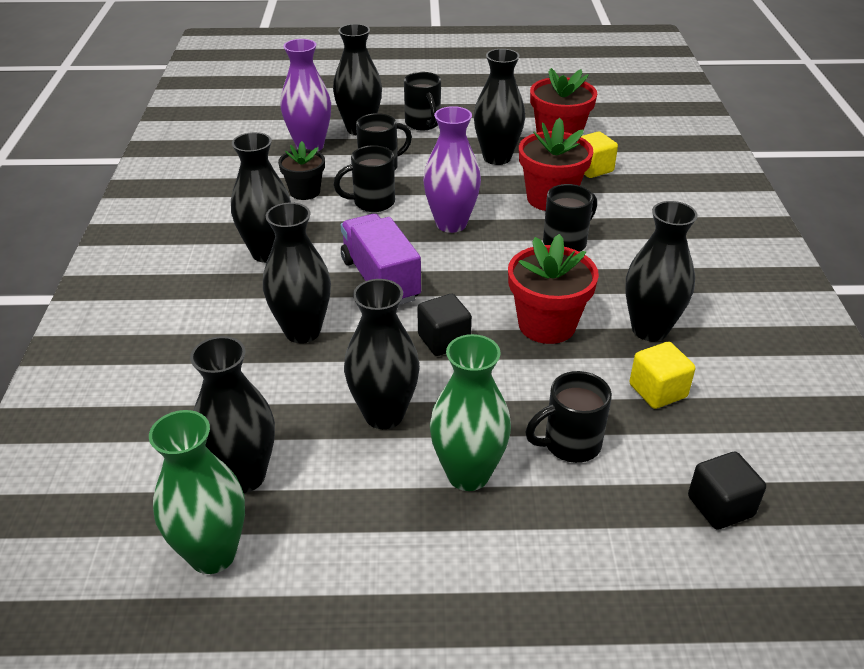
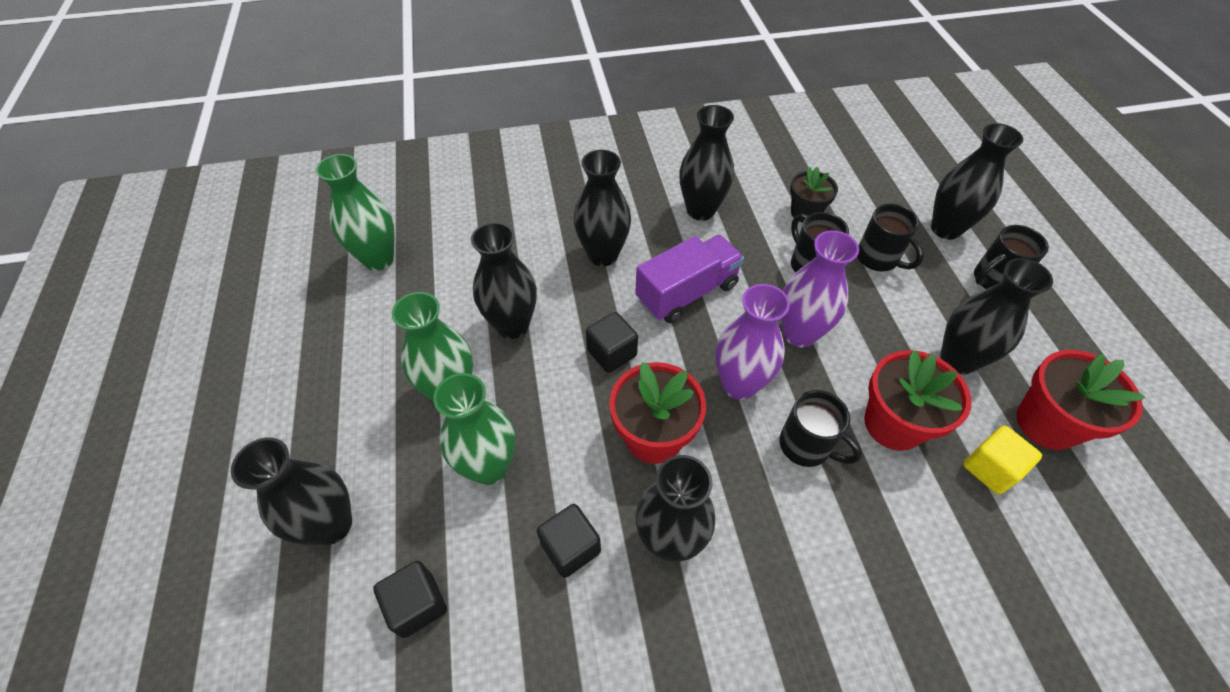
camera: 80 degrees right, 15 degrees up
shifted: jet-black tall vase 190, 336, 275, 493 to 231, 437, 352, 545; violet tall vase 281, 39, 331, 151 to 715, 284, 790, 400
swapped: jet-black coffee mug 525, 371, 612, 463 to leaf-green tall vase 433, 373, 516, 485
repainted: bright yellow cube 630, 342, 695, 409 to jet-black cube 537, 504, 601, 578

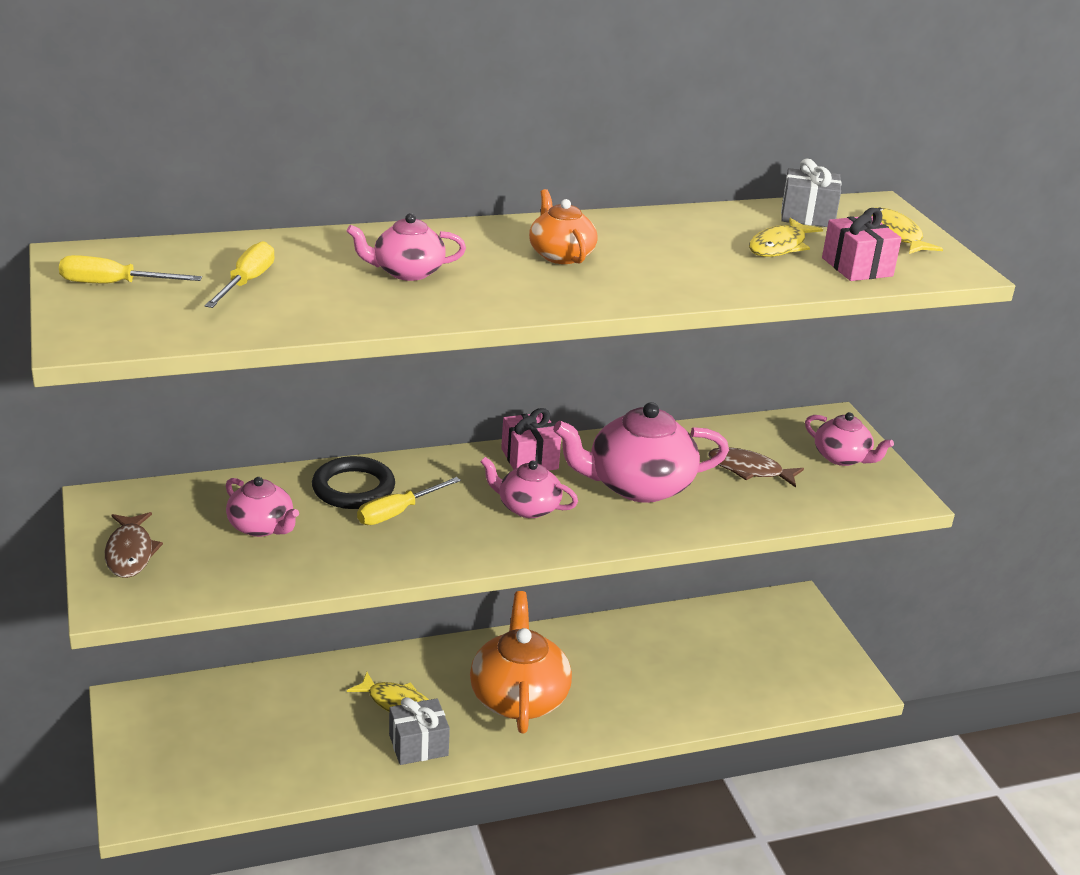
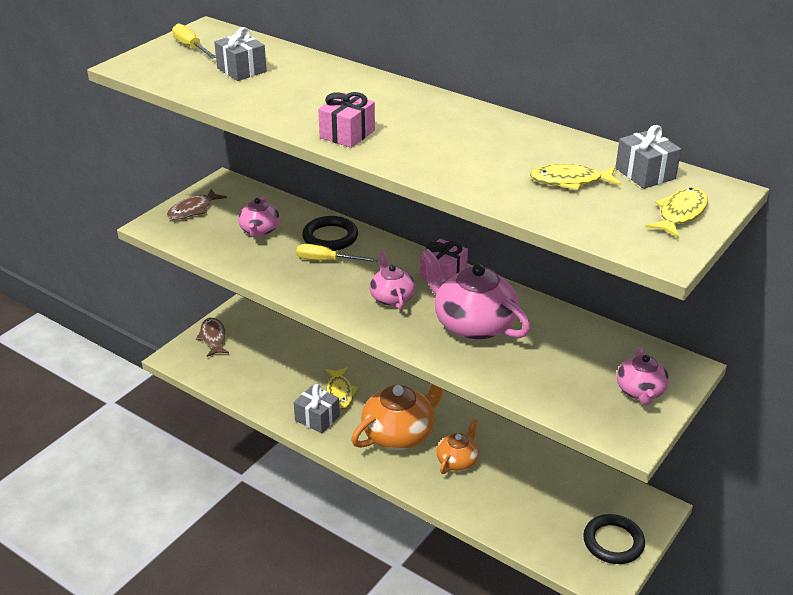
camera: 55 degrees right, 5 degrees up
gone: pink china teapot 347, 213, 466, 281
new: jet-black torus 583, 514, 645, 564
shifted: bright orange china teapot 529, 189, 598, 264 to 436, 419, 479, 474; russet toy fish 708, 448, 804, 488 to 196, 318, 229, 357; pink gift 822, 208, 902, 281 to 318, 92, 375, 148
swapped: bright yellow hand screwdriver 204, 241, 275, 308 to grey gift 214, 27, 267, 81

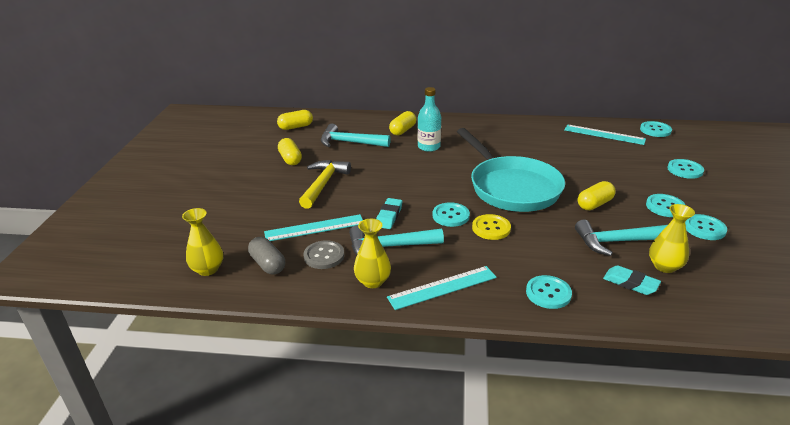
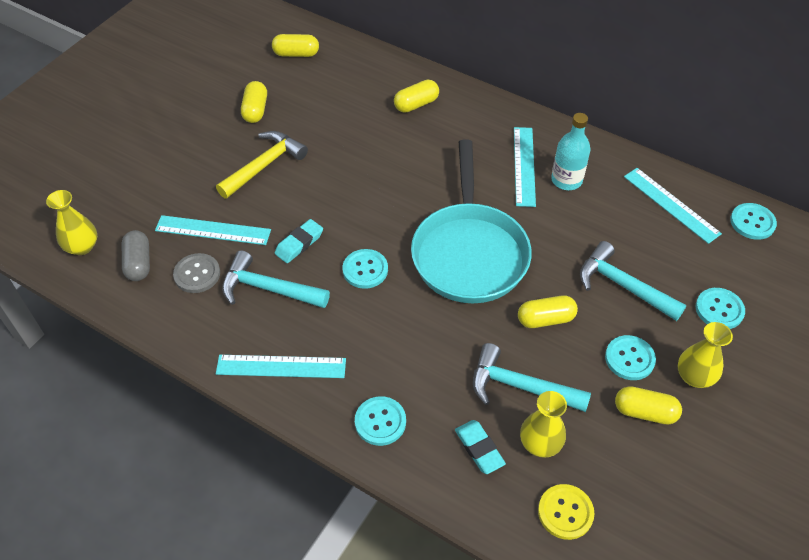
camera: 25 degrees right, 20 degrees up
new: aqua measuring stick 514, 127, 536, 207
shifted: aqua hammer 321, 124, 391, 147 to 580, 241, 686, 321; bright yellow tall vase 354, 219, 391, 288 to 678, 322, 733, 388; aqua drink bottle 417, 87, 441, 152 to 551, 113, 590, 190; bright yellow shirt button 472, 214, 511, 240 to 538, 484, 594, 540
swapped: aqua shirt button 685, 214, 727, 240 to bright yellow pill 615, 386, 682, 424

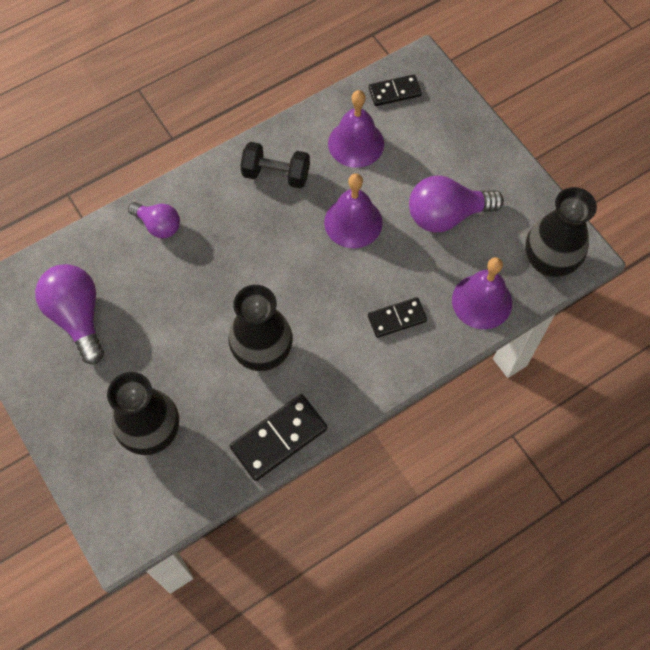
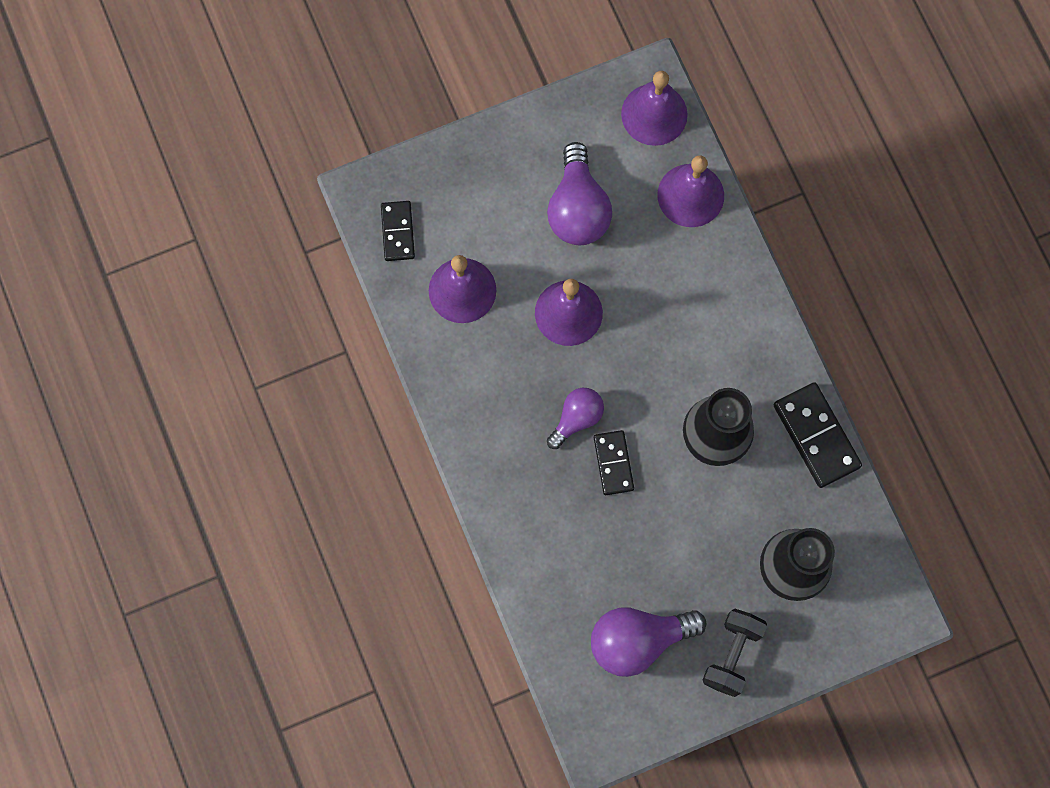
camera: 80 degrees left, 10 degrees up
shifted: violet lightbulb 128, 202, 180, 238 to 547, 388, 604, 449; jet-black dumbbell 240, 142, 310, 188 to 703, 609, 767, 697; jet-black domino piece 368, 297, 427, 338 to 594, 430, 634, 495
swapped: jet-black tall vase 525, 187, 597, 277 to violet school bell 621, 71, 688, 146

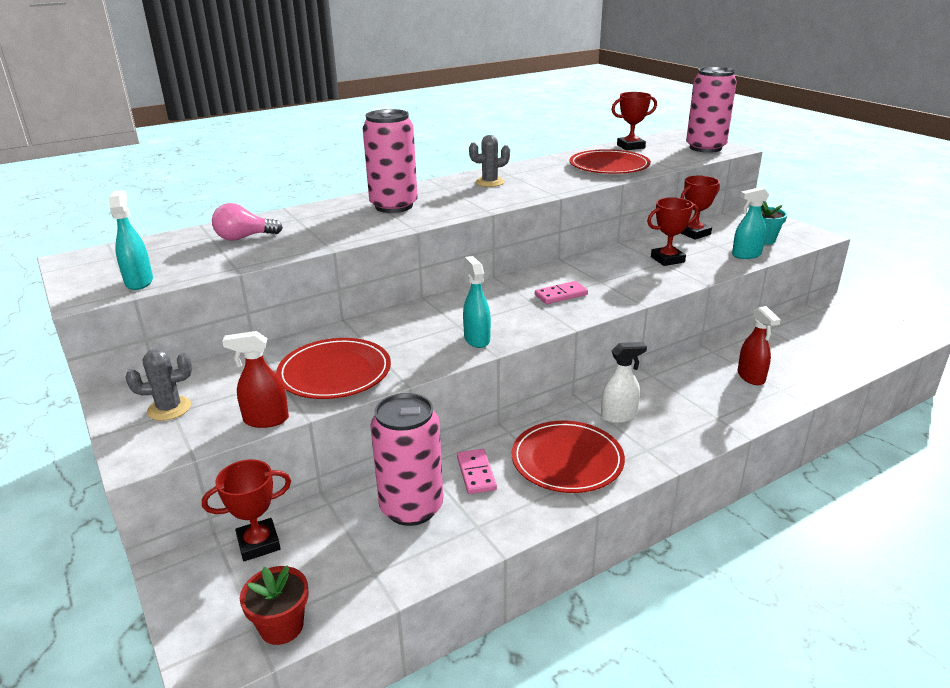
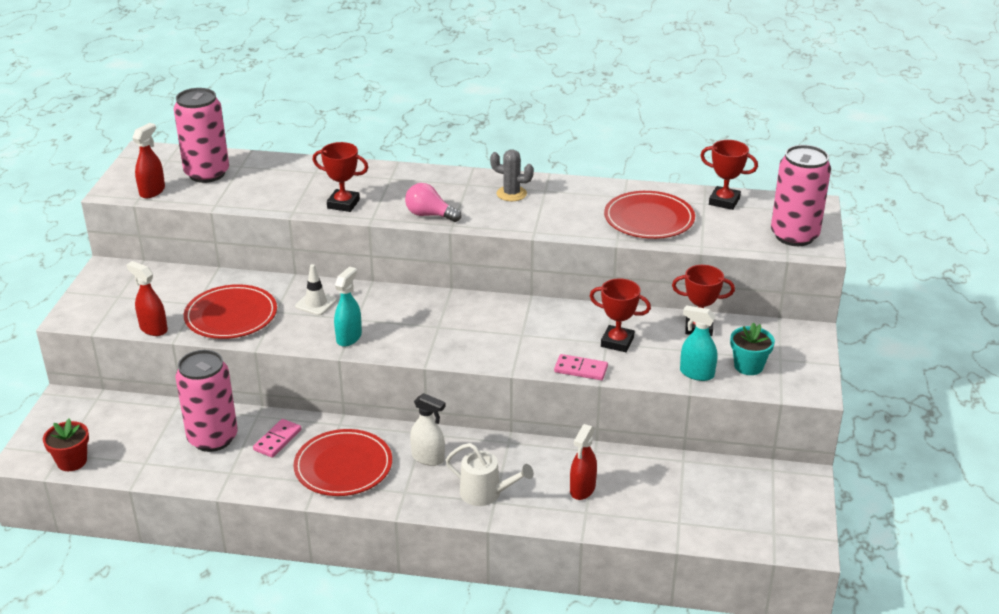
camera: 40 degrees right, 5 degrees up
gone: grey cactus 125, 349, 192, 421
new: white safety cone 295, 264, 337, 315; white watering can 446, 443, 534, 506
shifted: crimson award cup 202, 459, 291, 561 to 313, 142, 368, 212; pink lightbulb 212, 203, 283, 241 to 405, 183, 462, 222; pink can 363, 109, 418, 213 to 174, 88, 229, 183; pink domino piece 535, 281, 588, 304 to 554, 354, 608, 380
repainted: aqua sprayer 109, 190, 153, 290 to crimson sprayer 132, 123, 165, 198

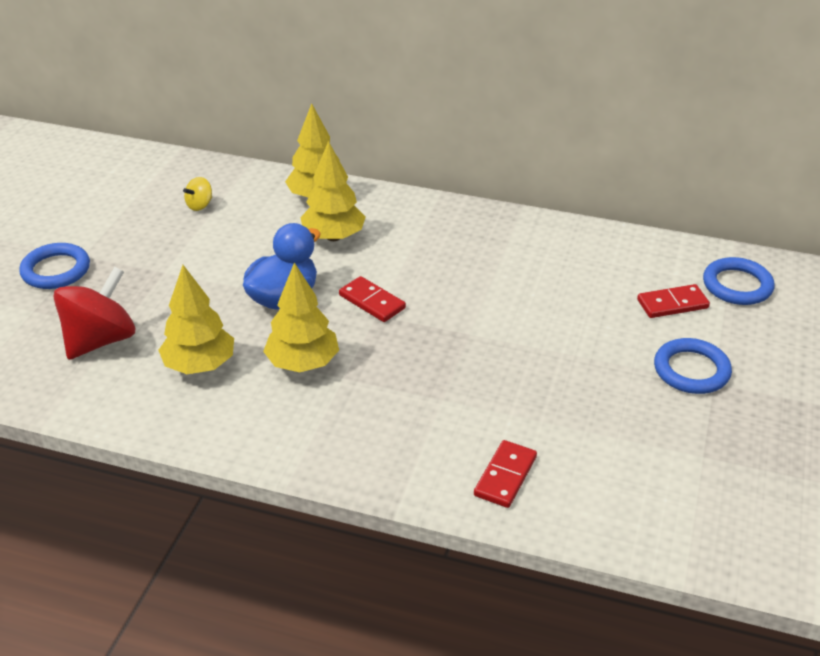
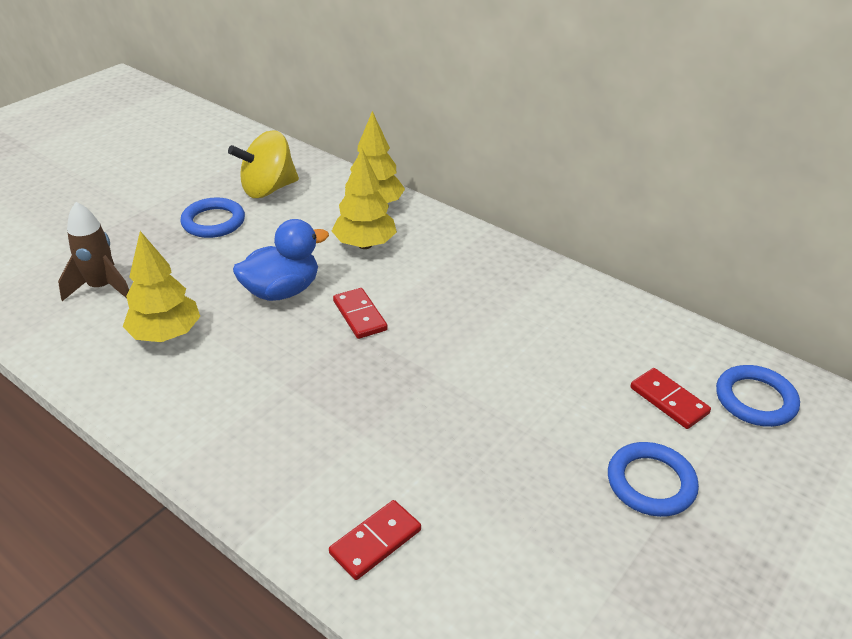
camera: 20 degrees right, 0 degrees up
gone: bright yellow fir tree 263, 262, 339, 372
shifted: blue torus 19, 243, 90, 289 to 180, 198, 245, 238
swapped: crimson whirligig 53, 267, 135, 360 to russet rocket 58, 202, 129, 301
rotated: crimson domino piece 637, 284, 710, 318 = 630, 368, 711, 429 45 degrees clockwise
scaled: bright yellow whirligig 183, 177, 212, 211 = 228, 130, 299, 198 x2.17

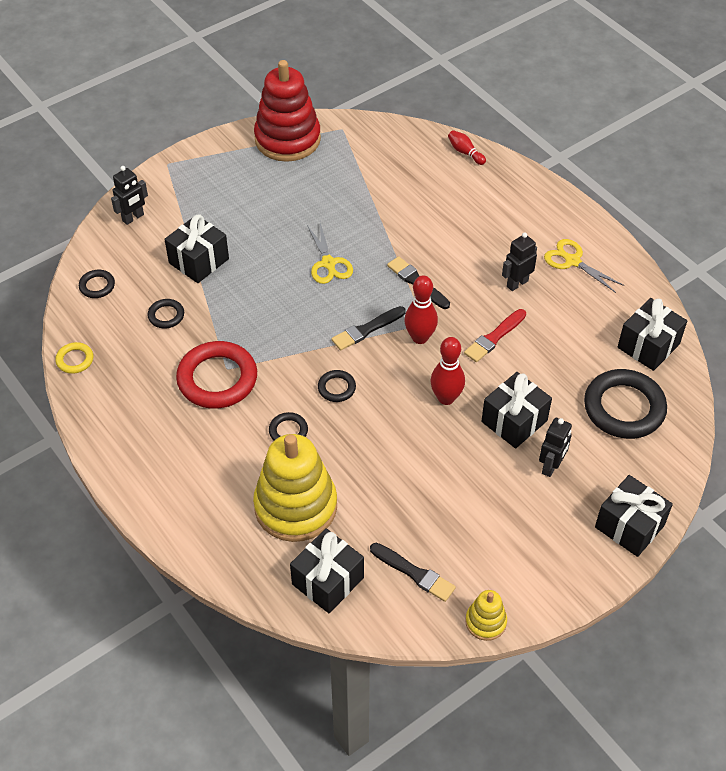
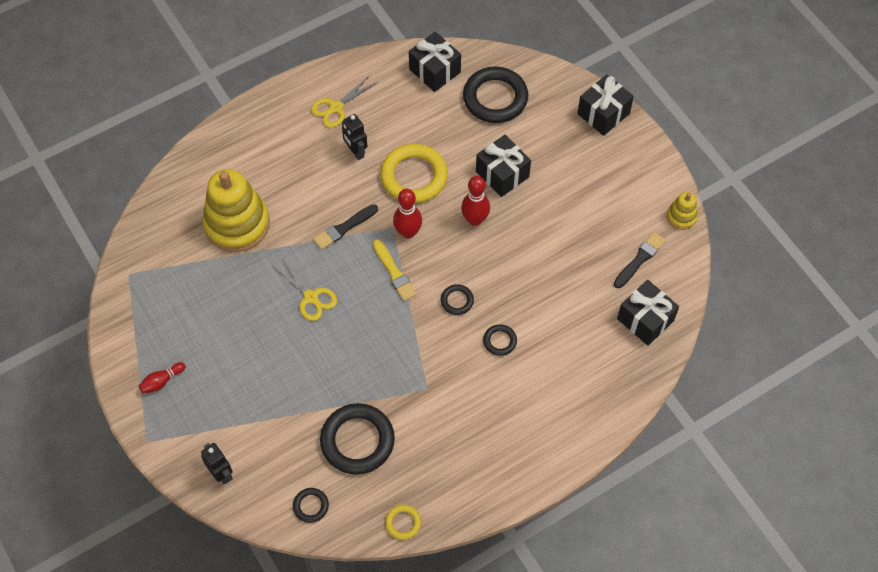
camera: 85 degrees left, 10 degrees up
gone: jet-black gift 165, 215, 229, 283; crimson torus 176, 341, 257, 409; crimson stacking rings 254, 60, 321, 162; jet-black toy robot 539, 418, 572, 477
shifted: bright yellow stacking rings 253, 434, 337, 542 to 202, 169, 270, 252; crimson bowling pin 448, 130, 486, 165 to 139, 362, 185, 393
swapped: crimson paint brush 464, 309, 526, 362 to bright yellow torus 380, 144, 448, 203
repainted: jet-black paint brush 331, 306, 406, 351 to bright yellow paint brush 373, 239, 417, 301
rotated: bright yellow scissors 307, 223, 353, 284 = 272, 257, 337, 321 60 degrees clockwise
scaled: jet-black torus 148, 299, 184, 328 = 320, 403, 395, 475 x2.12

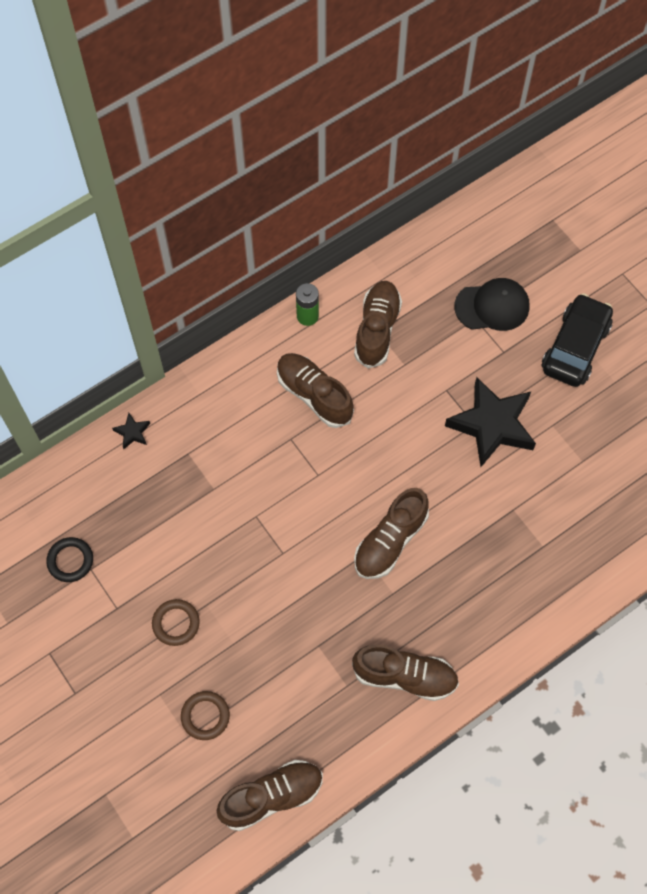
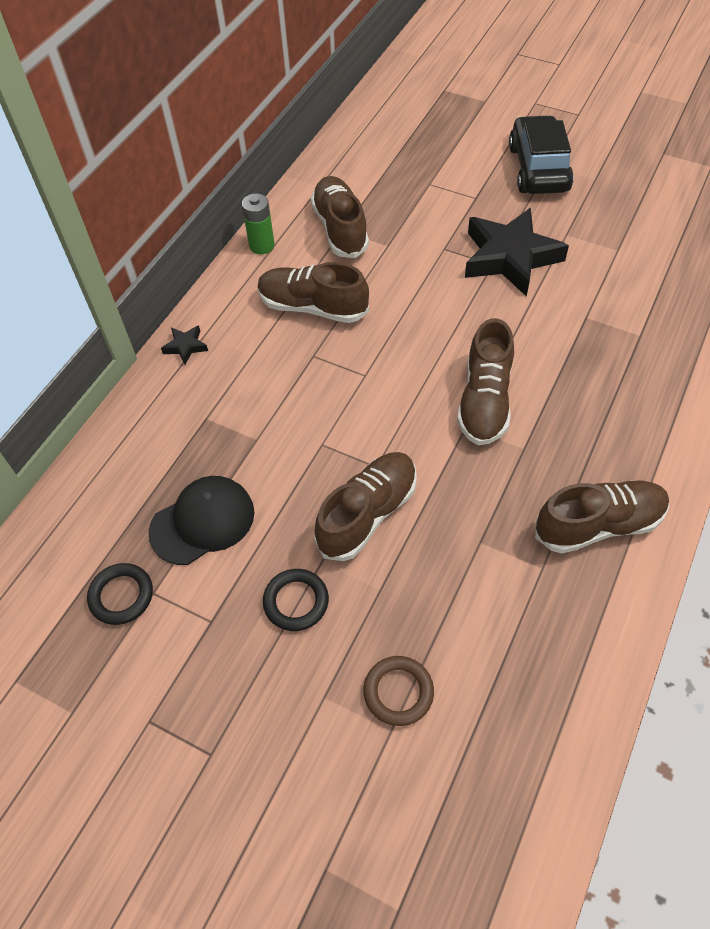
camera: 25 degrees left, 10 degrees down
shifted: jet-black star 112, 413, 150, 449 to 161, 325, 208, 364; russet lace-up shoe 217, 760, 323, 831 to 314, 452, 417, 561; jet-black peaked cap 454, 278, 530, 331 to 148, 476, 254, 565
repainted: russet torus 152, 599, 200, 646 to jet-black torus 263, 569, 329, 631

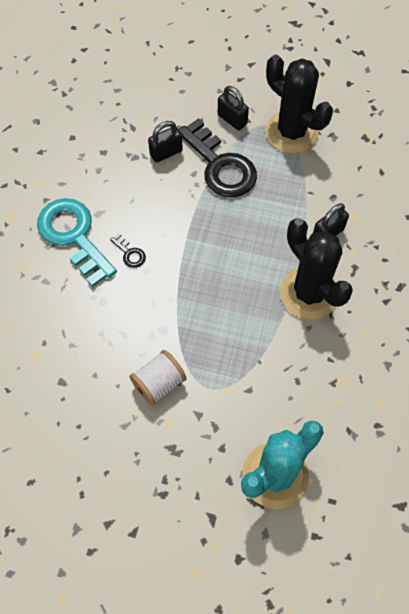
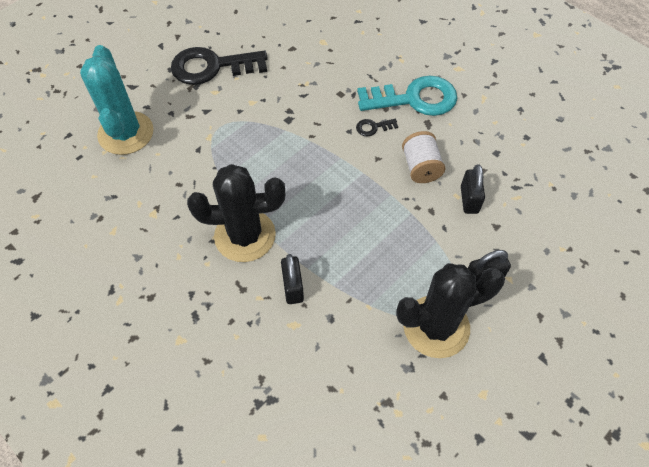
camera: 120 degrees right, 5 degrees down
shifted: white reel of thread 130, 350, 186, 406 to 402, 131, 445, 183; jet-black key 179, 118, 257, 198 to 171, 47, 268, 85

